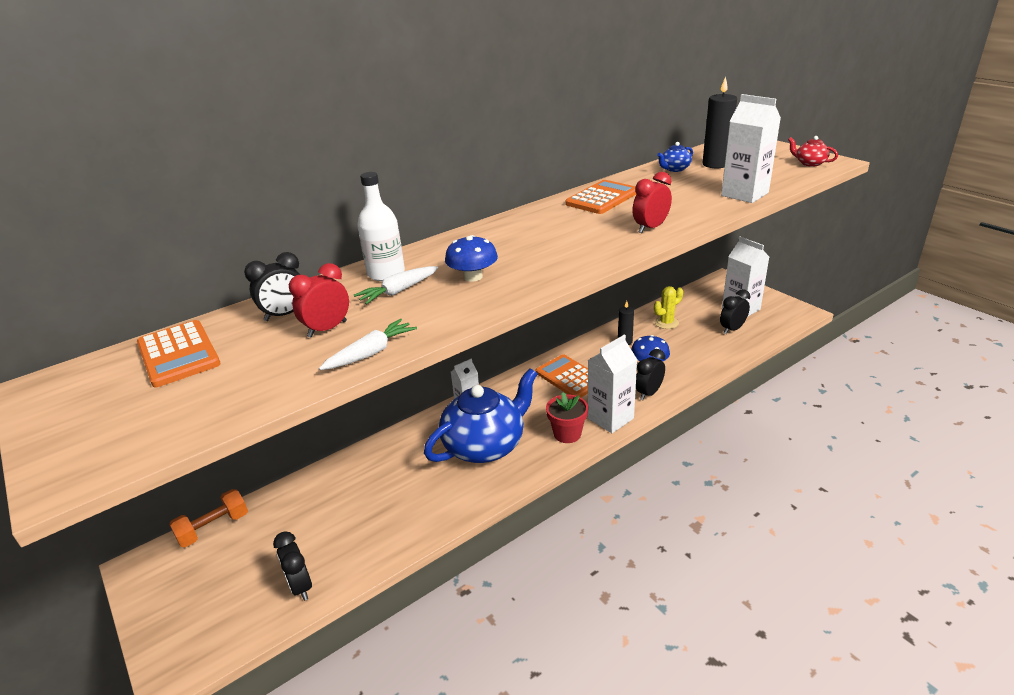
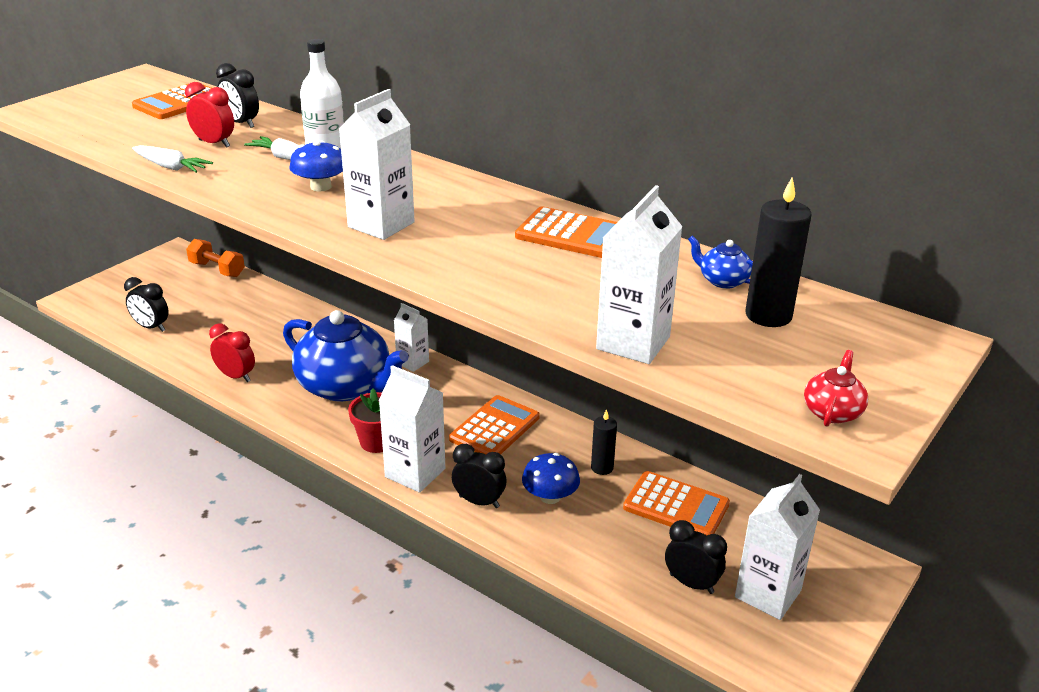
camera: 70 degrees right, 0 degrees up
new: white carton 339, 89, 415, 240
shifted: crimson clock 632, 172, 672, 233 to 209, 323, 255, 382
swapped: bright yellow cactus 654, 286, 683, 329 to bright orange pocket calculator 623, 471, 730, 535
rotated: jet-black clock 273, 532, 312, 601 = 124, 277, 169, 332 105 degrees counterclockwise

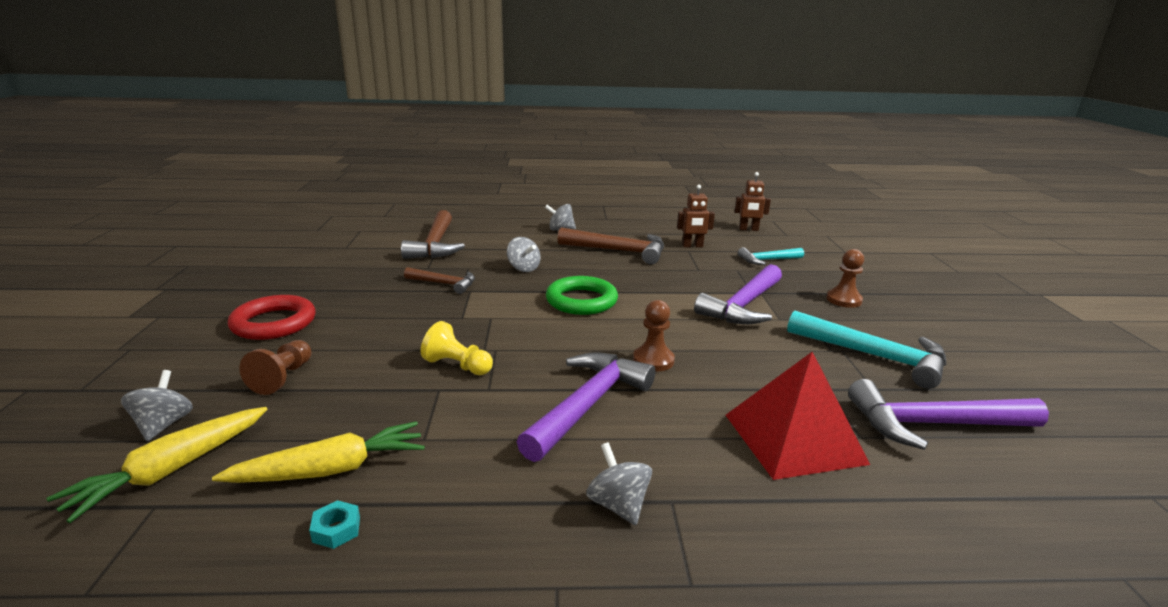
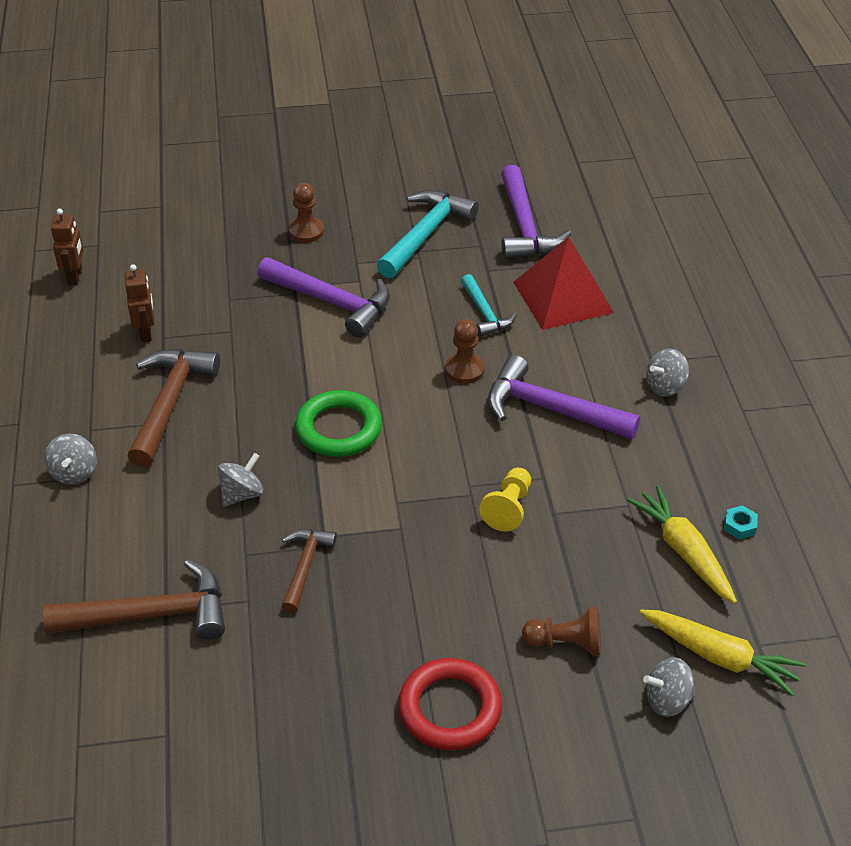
camera: 95 degrees left, 20 degrees up
shifted: aqua hammer 738, 247, 804, 265 to 461, 274, 517, 337

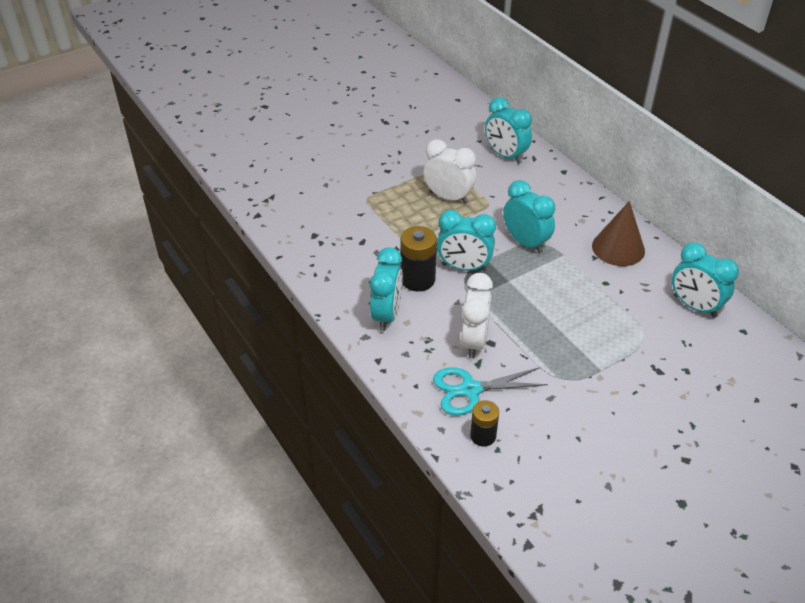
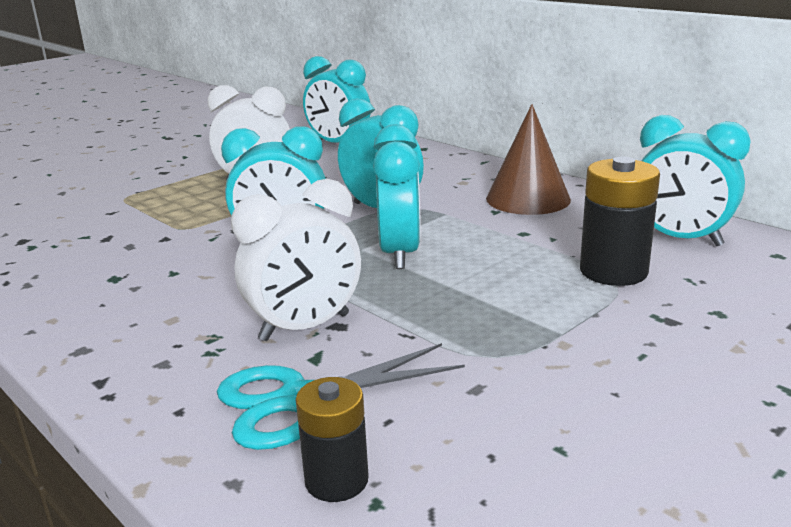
camera: 10 degrees left, 20 degrees down
shifted: aqua clock 370, 247, 403, 331 to 373, 124, 421, 269; jet-black battery 401, 226, 437, 291 to 580, 156, 660, 286
rotated: white clock 461, 273, 493, 358 = 231, 179, 361, 341 60 degrees clockwise

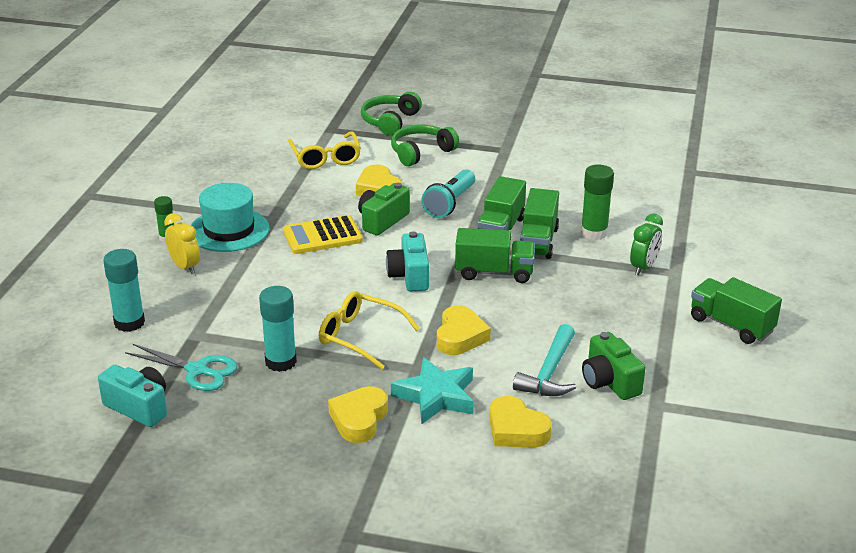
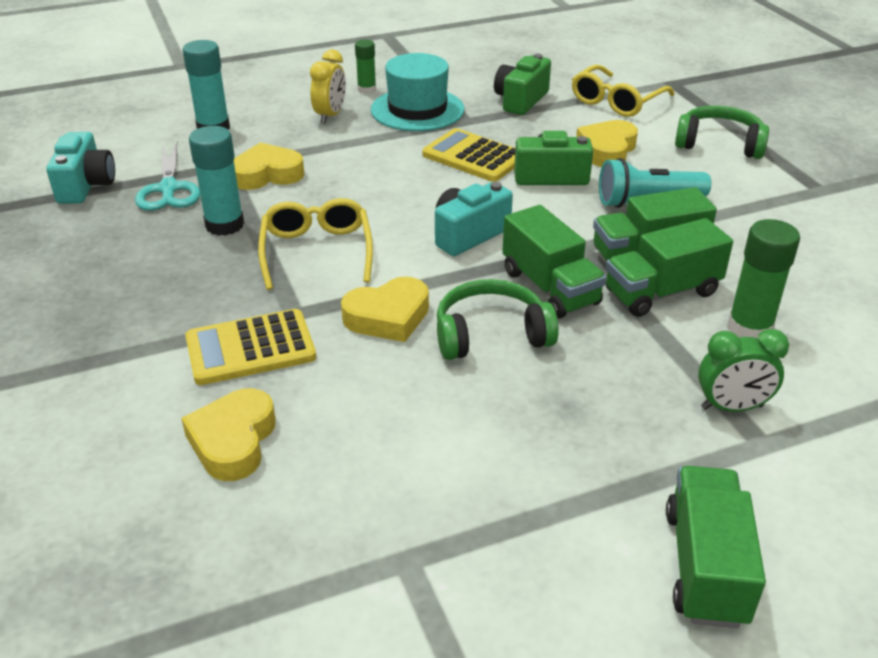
camera: 55 degrees right, 5 degrees up
gone: aqua hammer 513, 324, 576, 396
shifted: bright yellow love heart 328, 386, 388, 443 to 234, 142, 304, 190; leaf-green over-ear headphones 361, 92, 422, 136 to 437, 279, 559, 360; leaf-green camera 582, 332, 646, 400 to 494, 54, 551, 115
swapped: aqua star 391, 357, 474, 425 to bright yellow pocket calculator 185, 309, 316, 385

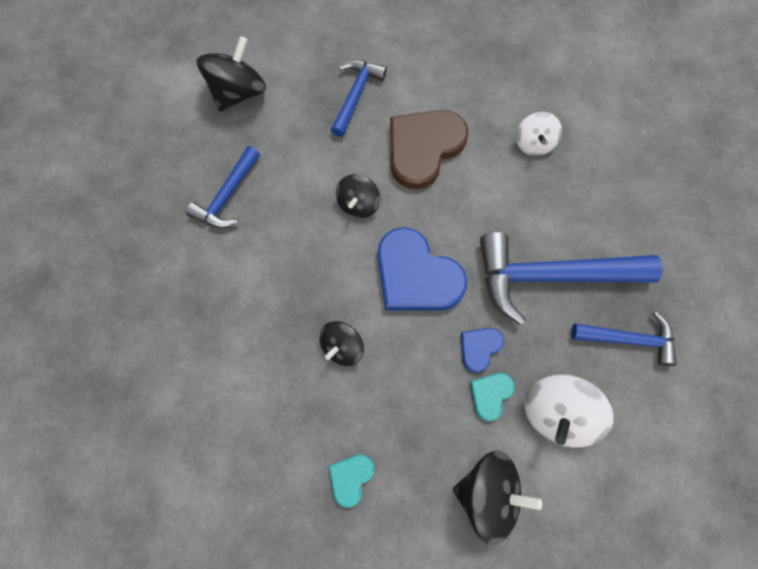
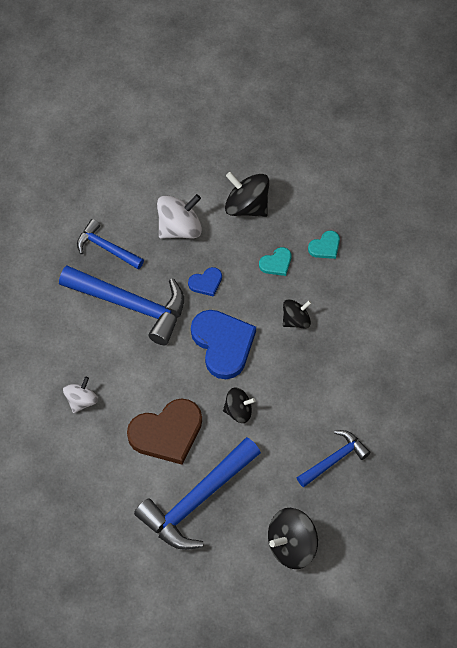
camera: 155 degrees left, 10 degrees down
shifted: aqua love heart 470, 373, 515, 421 to 259, 247, 292, 276
rotated: jet-black whirligig 336, 174, 380, 218 = 223, 387, 256, 423 45 degrees clockwise
scaled: blue hammer 331, 60, 387, 137 = 134, 437, 261, 550 x1.77

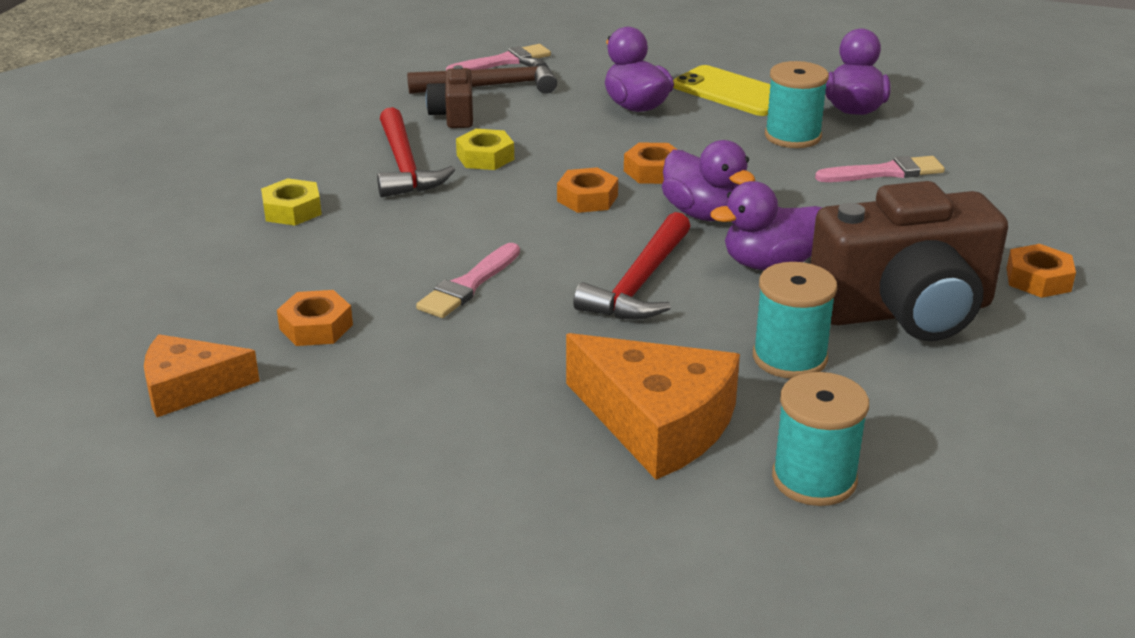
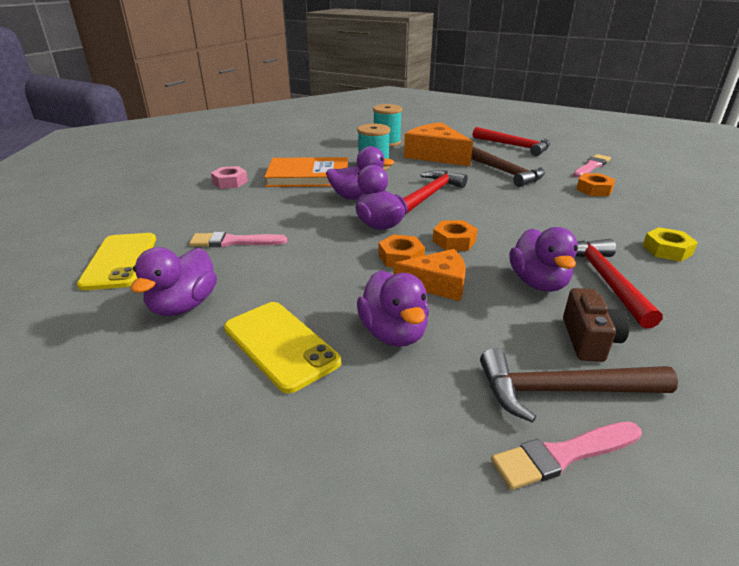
camera: 170 degrees left, 0 degrees up
gone: aqua reel of thread 765, 61, 829, 148
new: bright yellow phone 77, 233, 156, 290; russet hammer 471, 146, 545, 187; crimson hammer 473, 127, 550, 156
shifted: bright orange cheese 144, 334, 260, 417 to 393, 249, 466, 301; pink paint brush 416, 243, 520, 318 to 573, 154, 611, 178
swapped: bright yellow hex nut 456, 129, 514, 170 to violet toy duck 509, 227, 578, 292; russet camera 810, 181, 1008, 341 to bright orange hardback 264, 157, 348, 187
repainted: bright orange hex nut 1007, 244, 1076, 298 to pink hex nut 211, 166, 248, 189

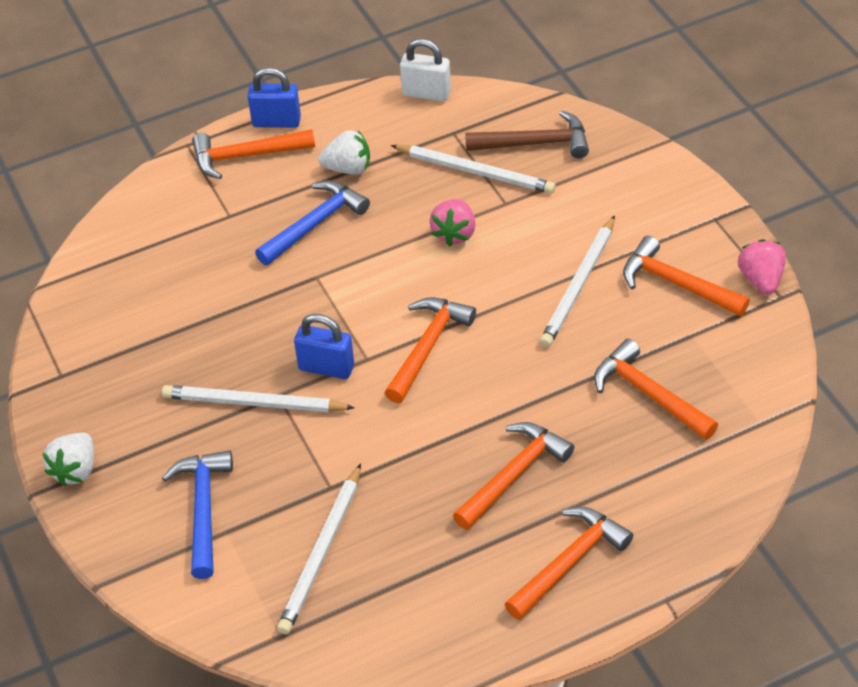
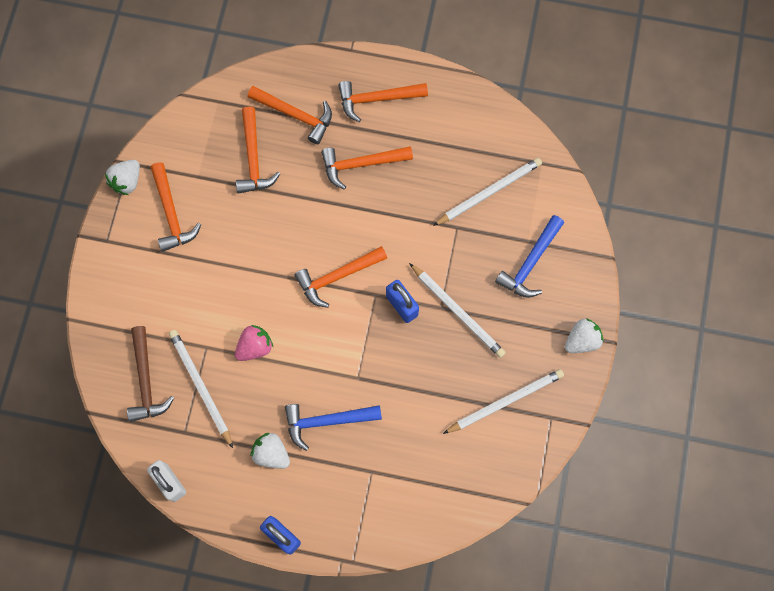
camera: 145 degrees left, 25 degrees up
shifted: bright orange hammer 192, 129, 315, 179 to 248, 86, 332, 144; white wooden pencil 540, 215, 615, 347 to 443, 369, 564, 434
repainted: pink toy strawberry 738, 239, 786, 295 to white toy strawberry 105, 160, 140, 195
rotated: russet hammer 465, 111, 589, 158 = 127, 326, 174, 422 135 degrees counterclockwise

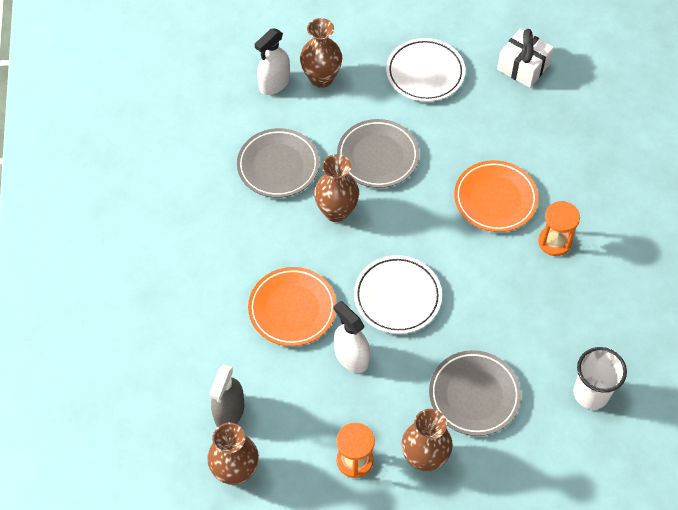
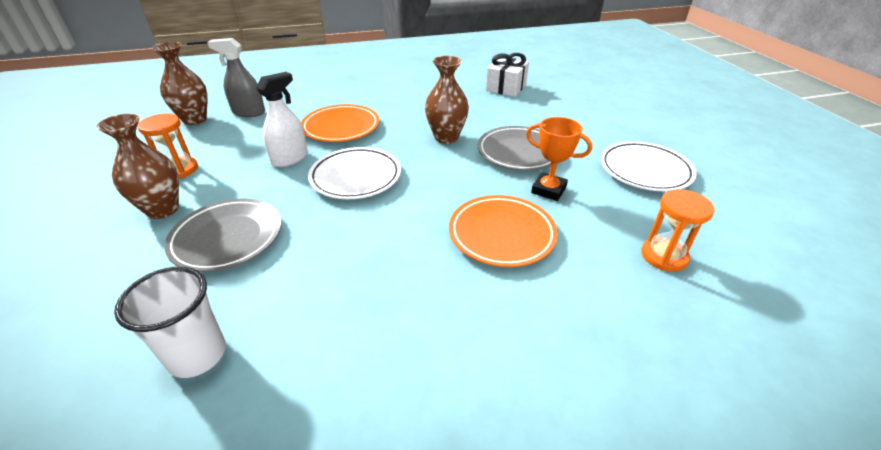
camera: 80 degrees right, 20 degrees down
gone: grey plate 237, 128, 320, 198; white sprayer 255, 28, 290, 95; russet tall vase 300, 18, 342, 88
new: bright orange award cup 526, 117, 592, 201
shifted: white gift 497, 29, 554, 88 to 486, 53, 529, 97; bright orange hourglass 538, 201, 580, 256 to 641, 189, 714, 272

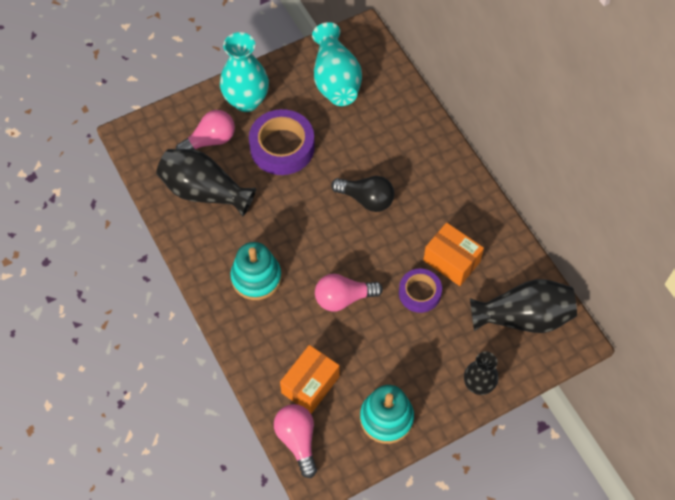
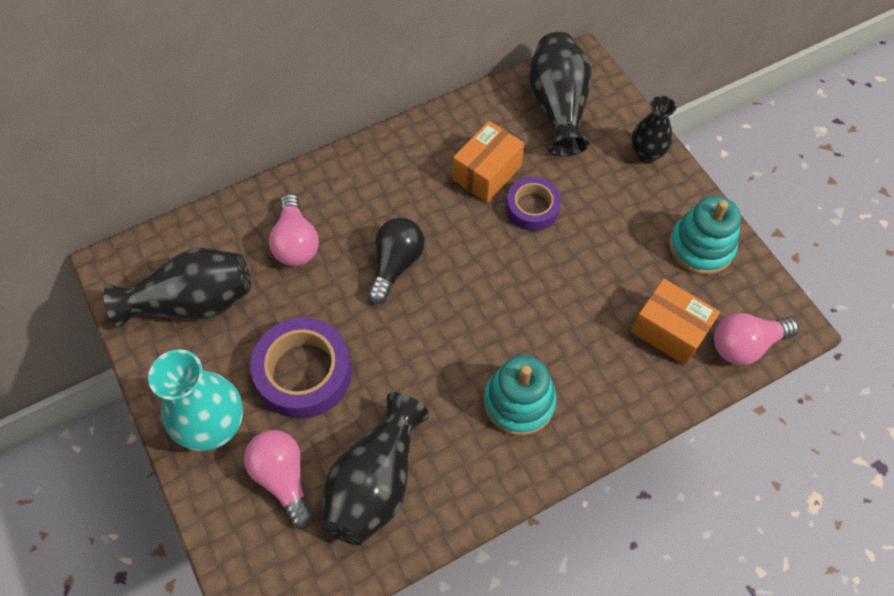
camera: 90 degrees left, 0 degrees up
shifted: pink lightbulb 315, 274, 383, 312 to 269, 194, 319, 266
repainted: aqua tall vase 312, 22, 362, 106 to jet-black tall vase 103, 248, 251, 327

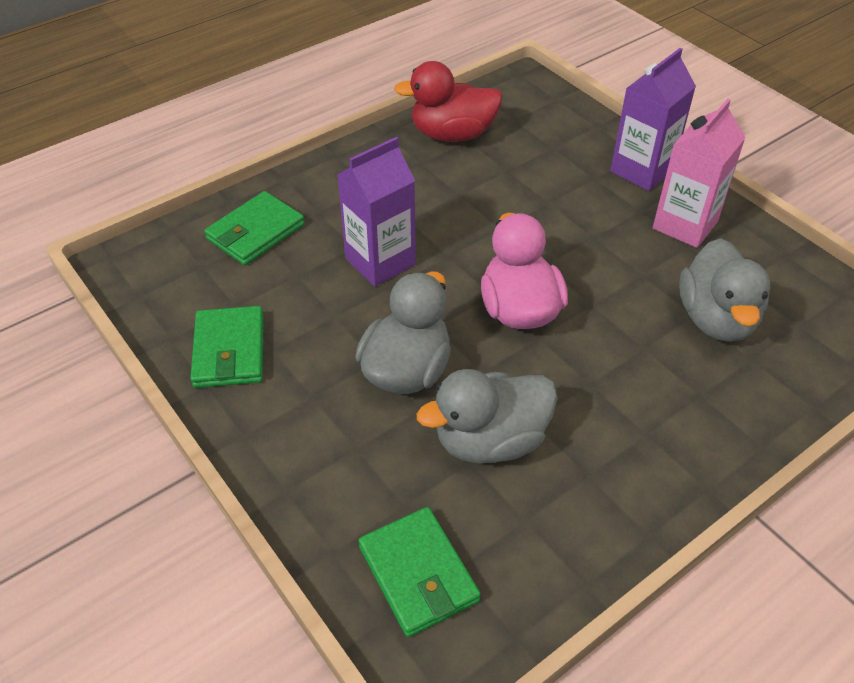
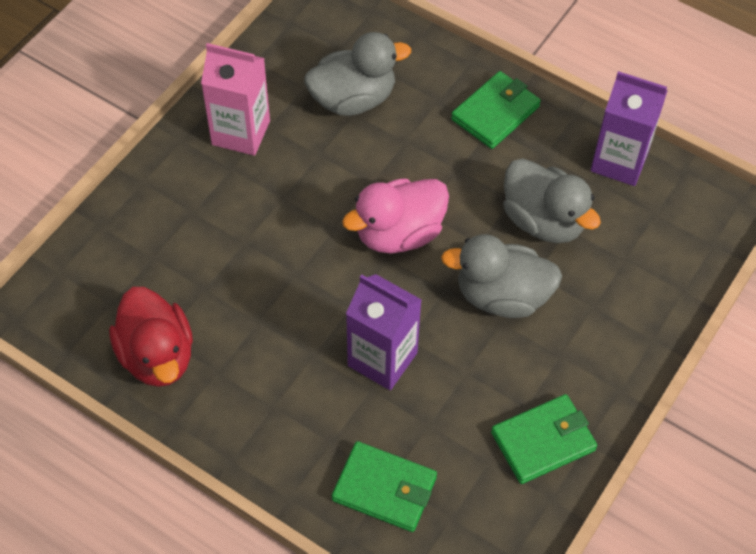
camera: 110 degrees left, 10 degrees up
shifted: leaf-green card wallet 358, 507, 481, 637 to 451, 71, 541, 149; violet carton 610, 48, 696, 191 to 590, 71, 668, 186

